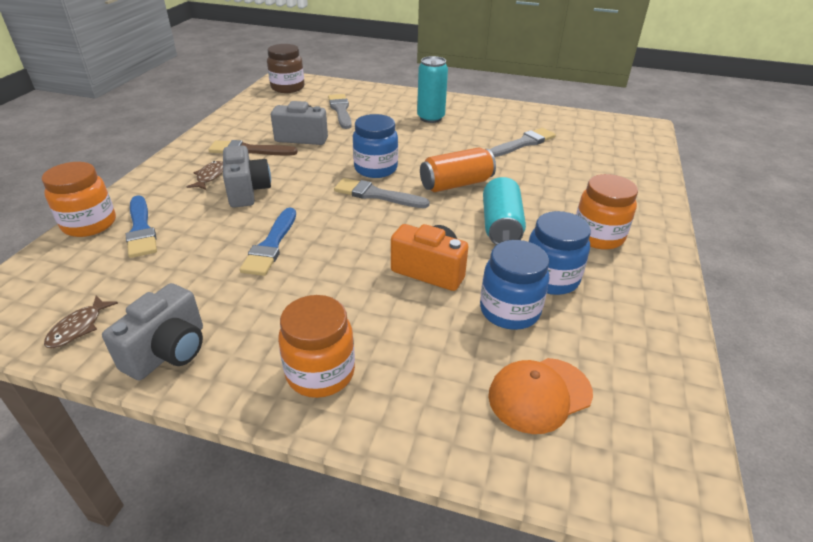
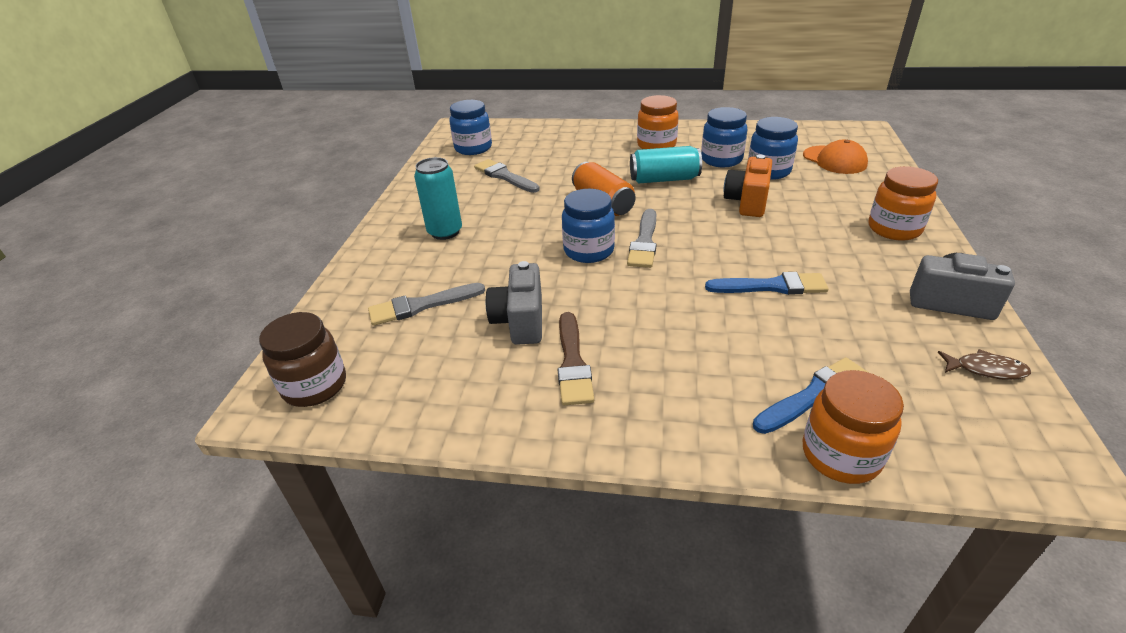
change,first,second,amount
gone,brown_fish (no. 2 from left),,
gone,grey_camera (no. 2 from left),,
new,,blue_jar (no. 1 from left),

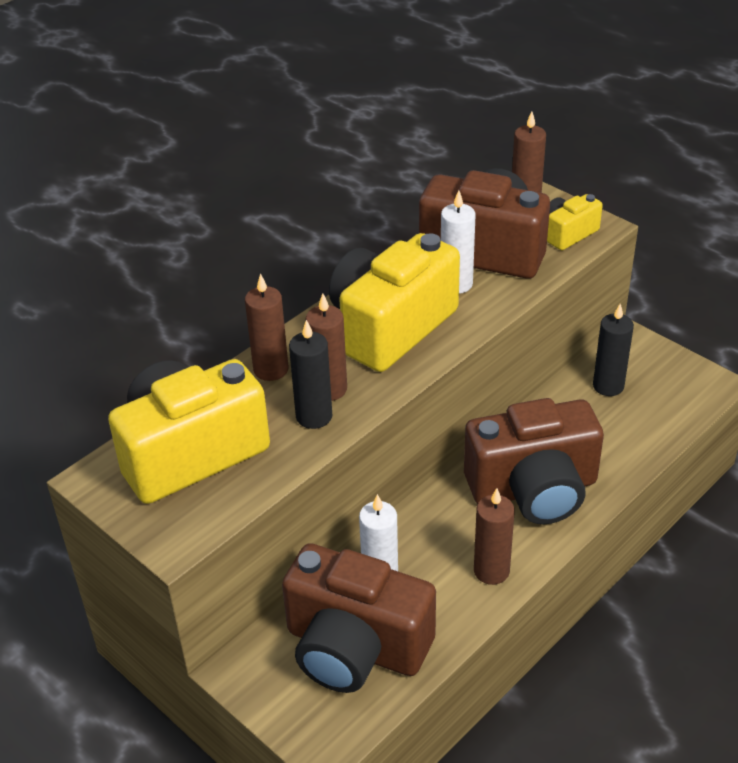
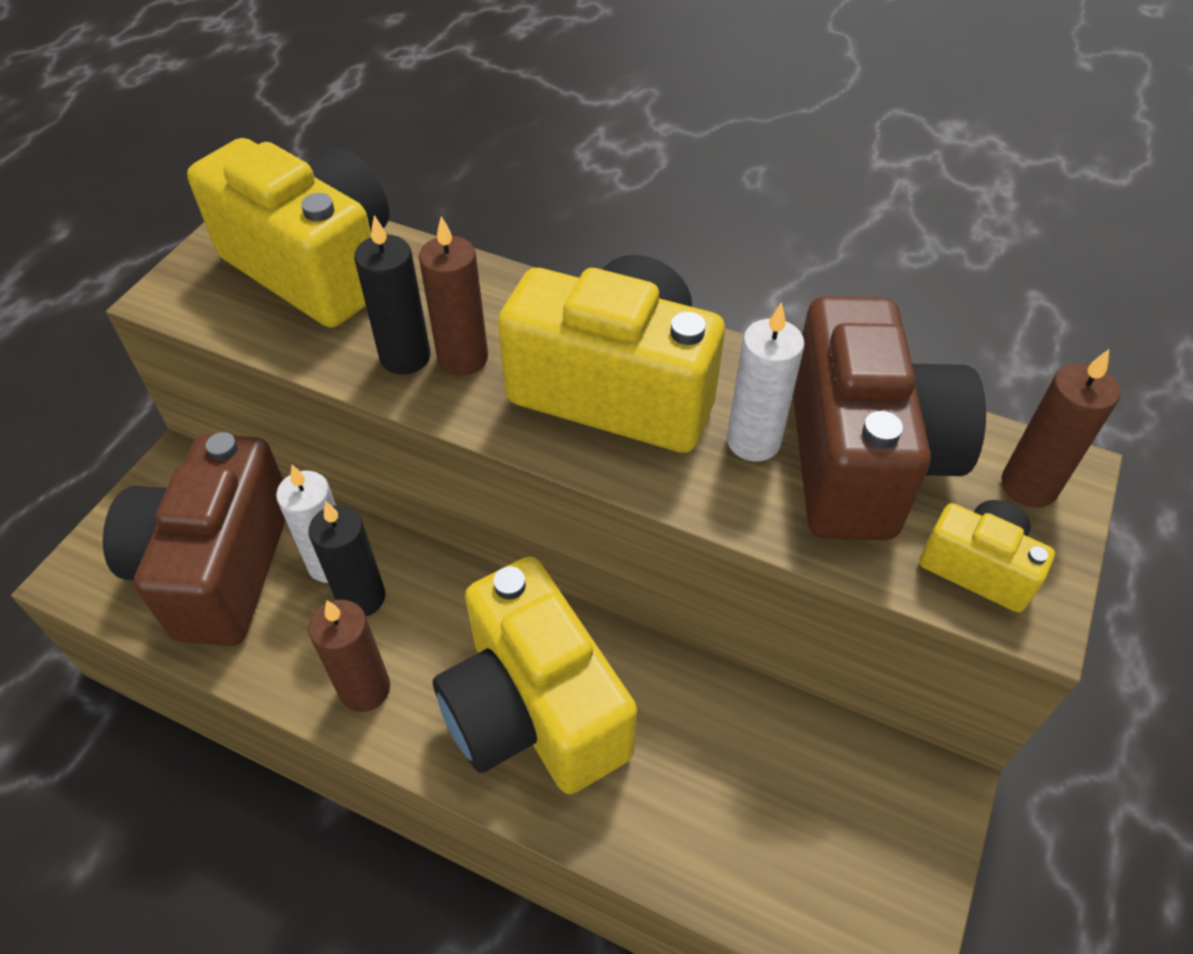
change,first,second,amount
gone,brown_candle (no. 1 from left),,
repainted,brown_camera (no. 3 from left),yellow_camera (no. 2 from left),
shifted,black_candle (no. 2 from left in the first image),black_candle (no. 1 from left),

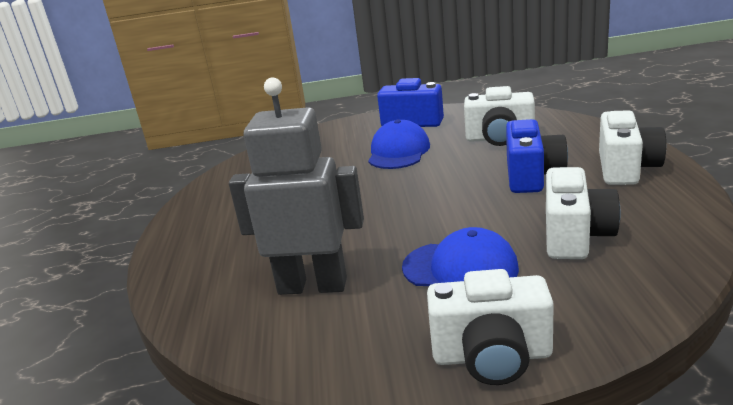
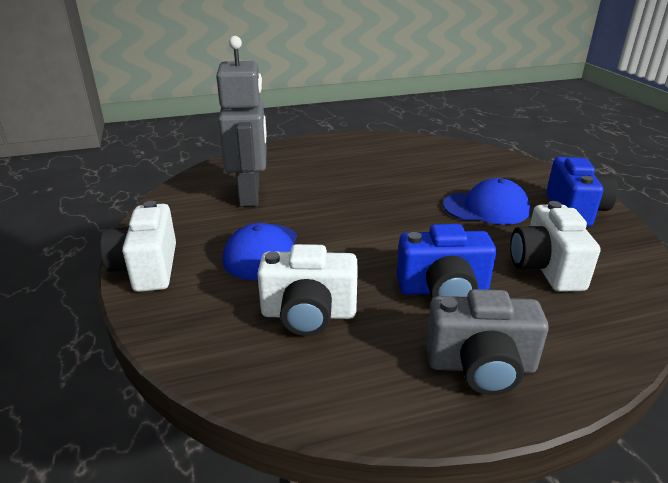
change,first,second,amount
repainted,white_camera (no. 4 from left),grey_camera,

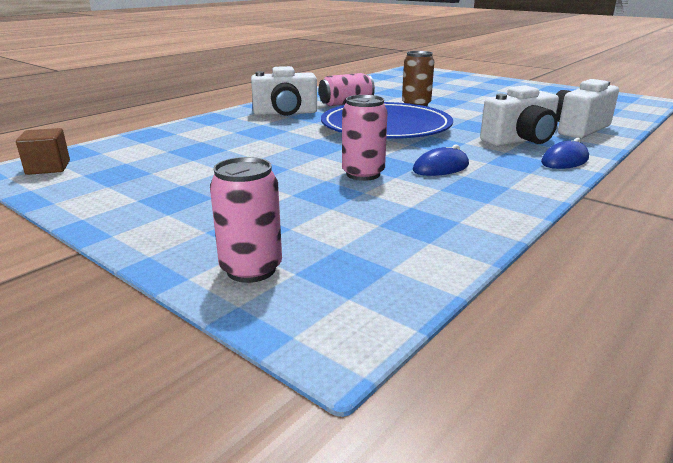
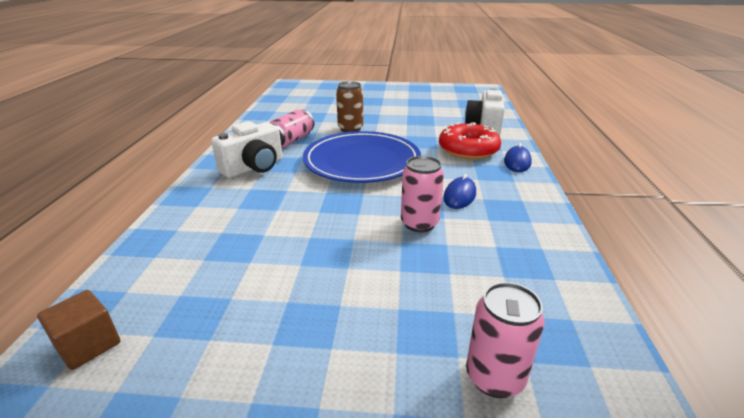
change,first,second,amount
swapped,white_camera (no. 2 from left),red_donut,

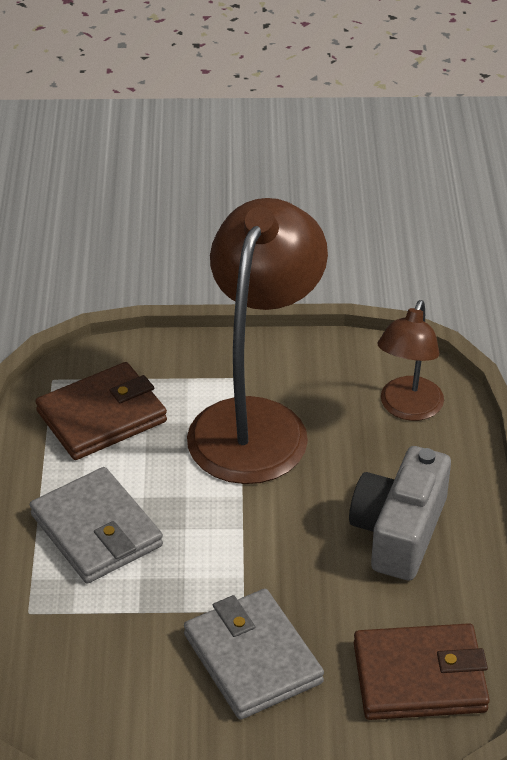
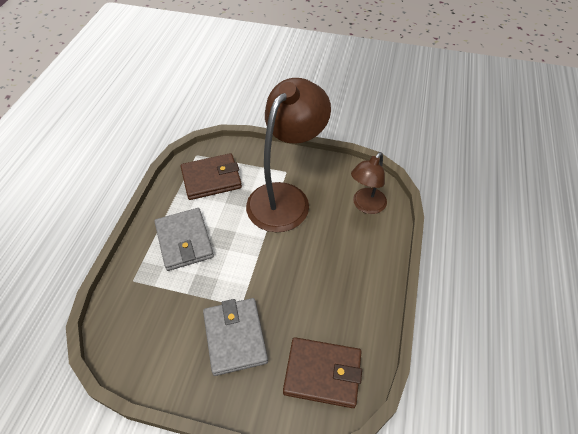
change,first,second,amount
gone,grey_camera,,

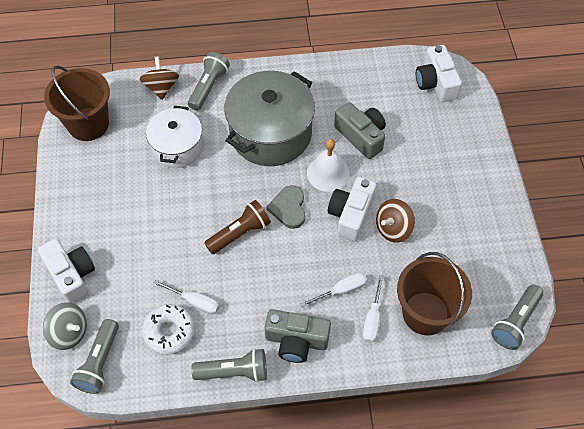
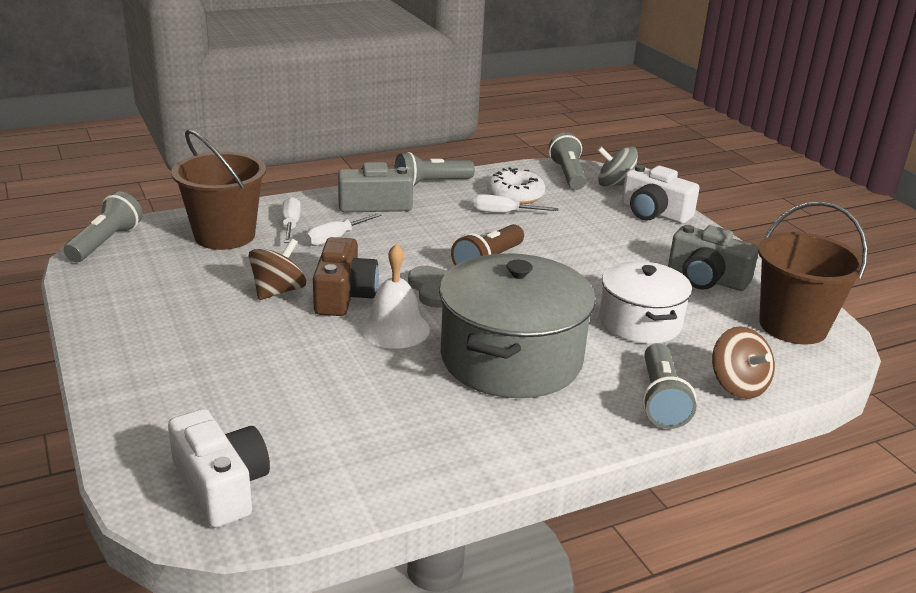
change,first,second,amount
repainted,white_camera (no. 2 from left),brown_camera,
shifted,grey_camera (no. 2 from left),,

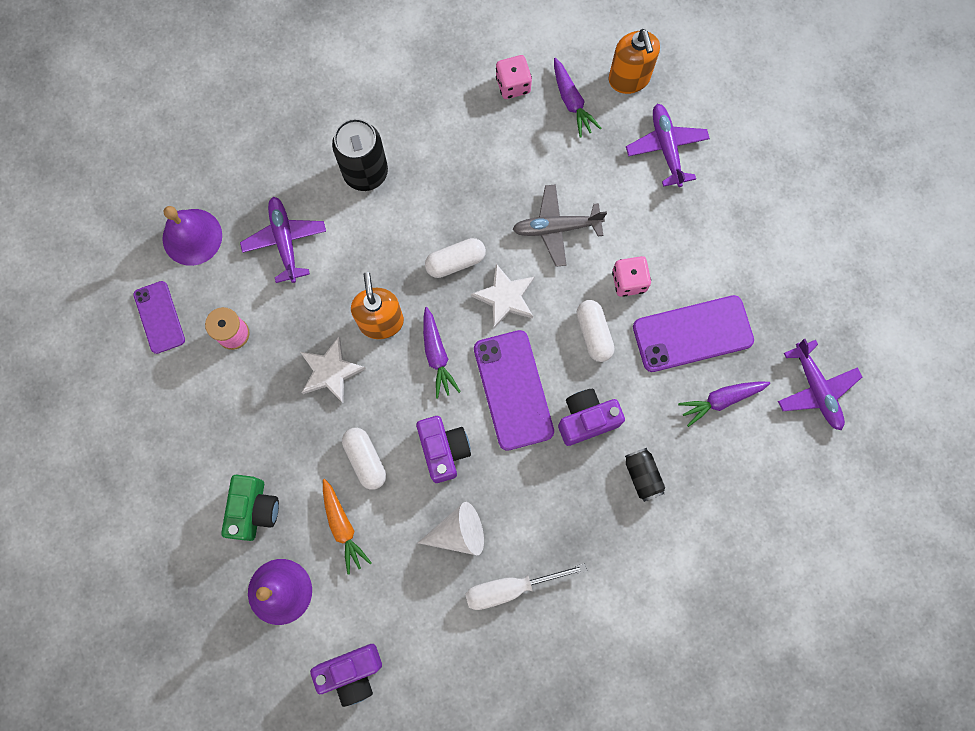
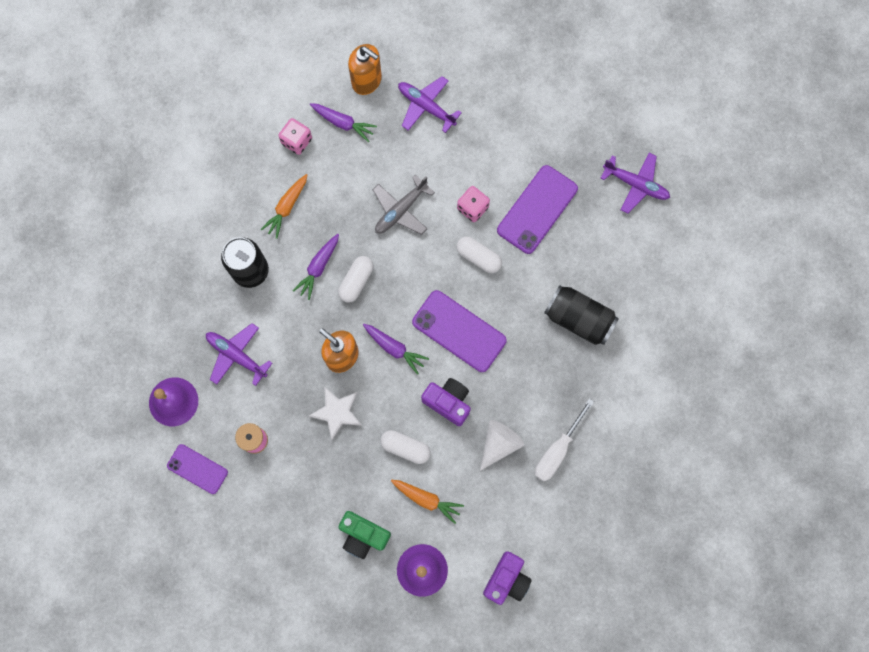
change,first,second,amount
rotated,green_camera,,150 degrees clockwise
gone,white_star (no. 2 from left),,
gone,purple_camera (no. 3 from left),,
scaled,black_can (no. 2 from left),,x1.78
shifted,purple_carrot (no. 3 from left in the first image),purple_carrot (no. 1 from left),
new,,orange_carrot (no. 1 from left),

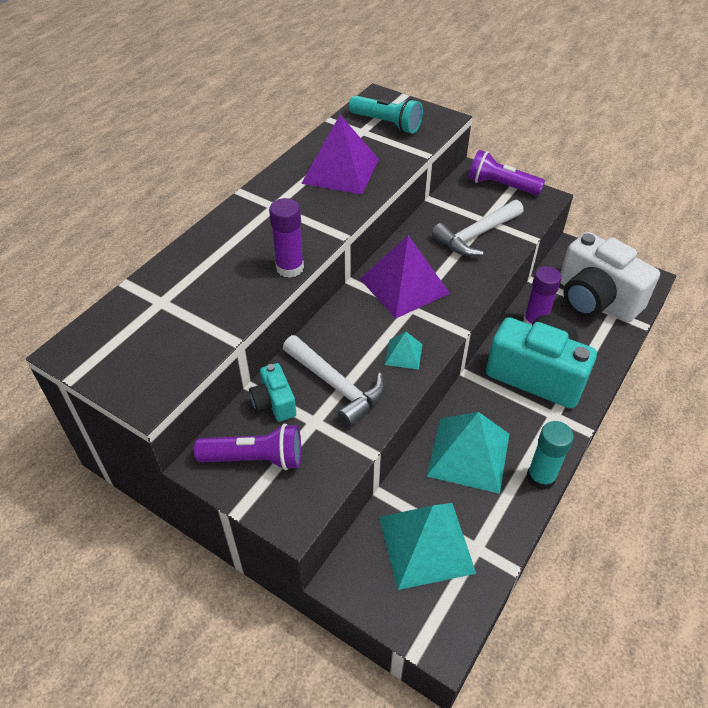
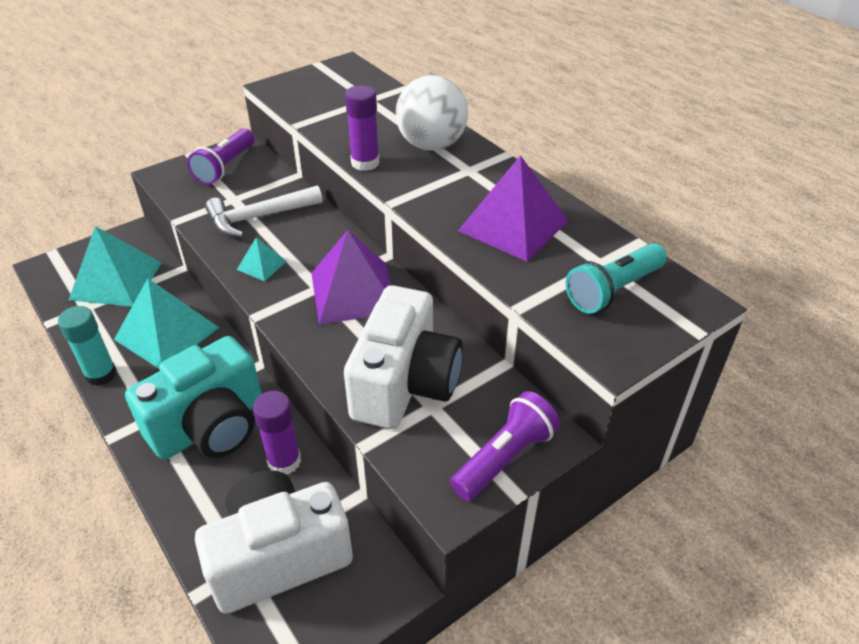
change,first,second,amount
gone,turquoise_camera (no. 1 from left),,
swapped,white_hammer (no. 2 from left),white_camera (no. 2 from left),
new,,white_ball,

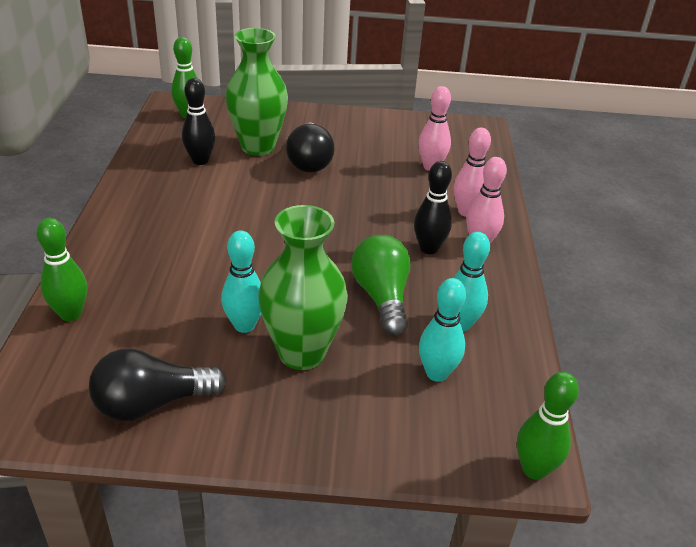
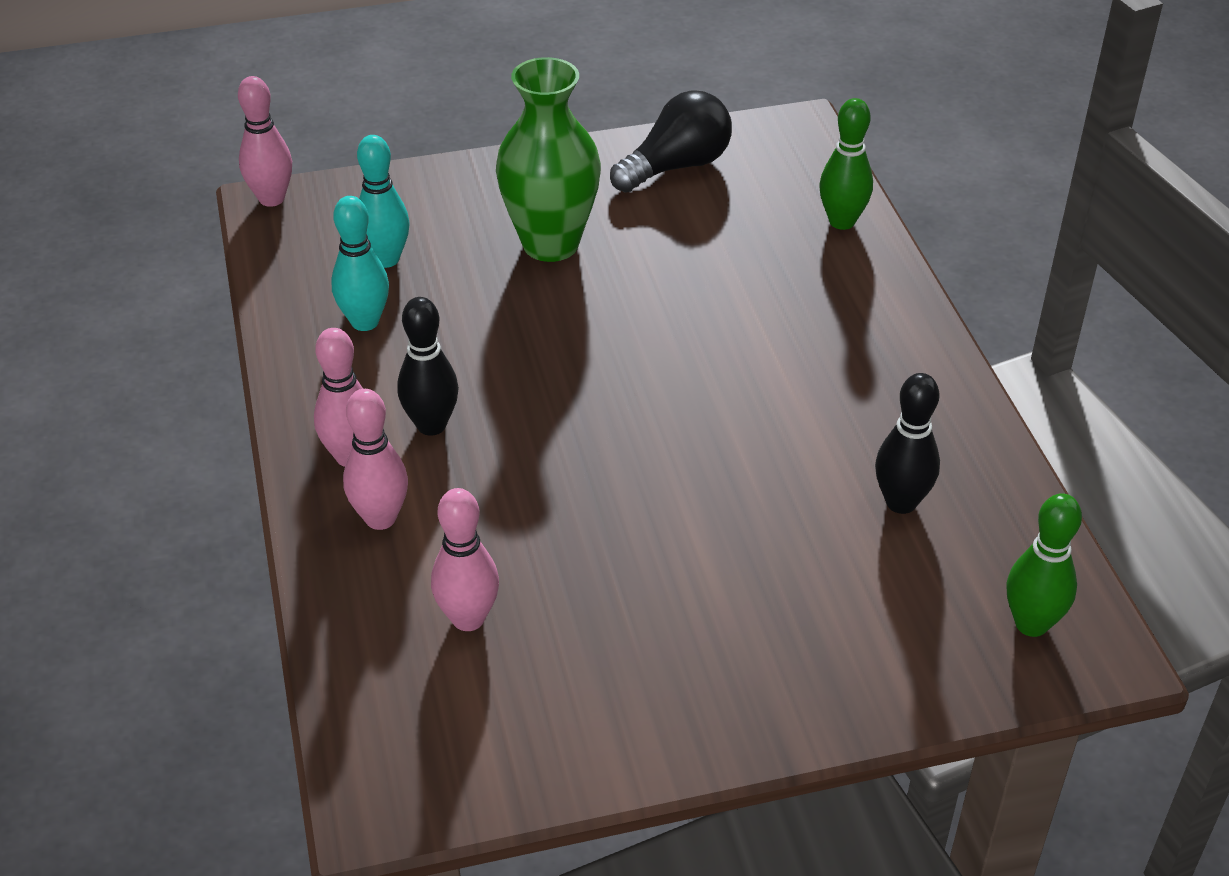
change,first,second,amount
gone,turquoise_bowling_pin (no. 1 from left),,
gone,green_vase (no. 1 from left),,
gone,black_light_bulb (no. 2 from left),,
gone,green_light_bulb,,
repainted,green_bowling_pin (no. 3 from left),pink_bowling_pin (no. 1 from left),

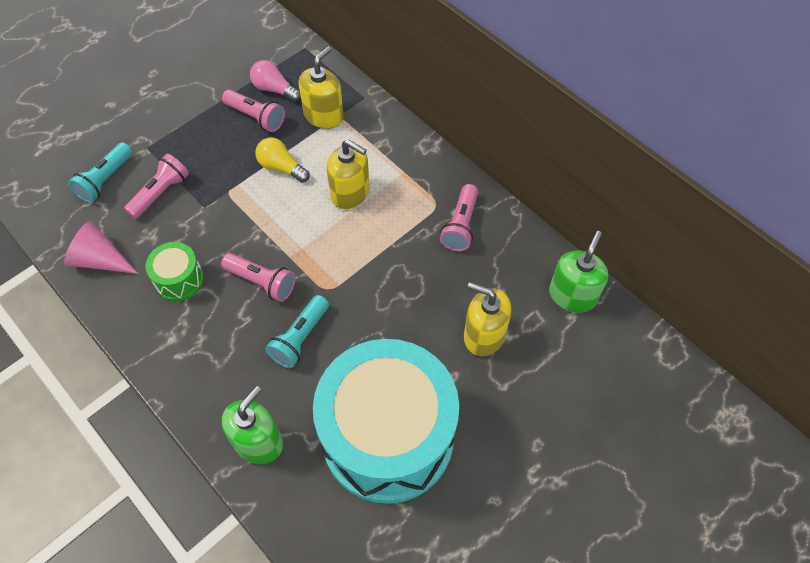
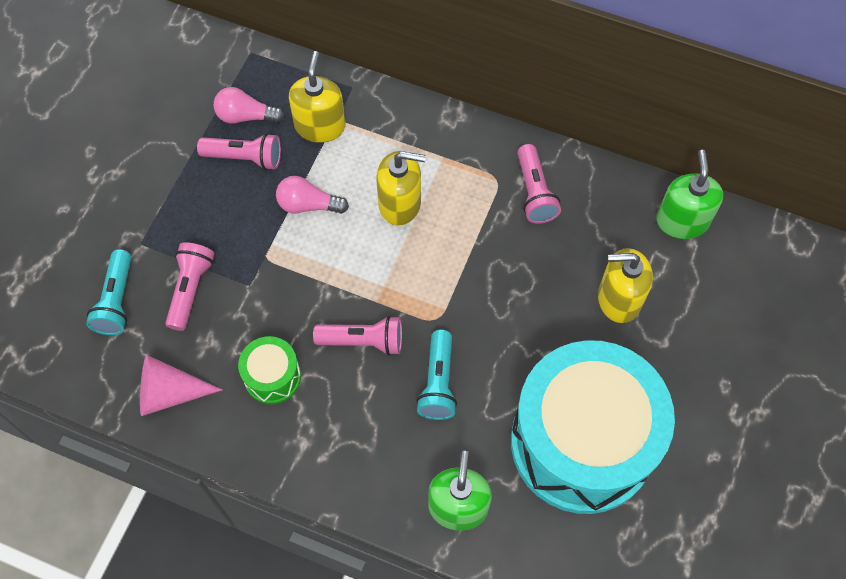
change,first,second,amount
repainted,yellow_light_bulb,pink_light_bulb (no. 2 from left),

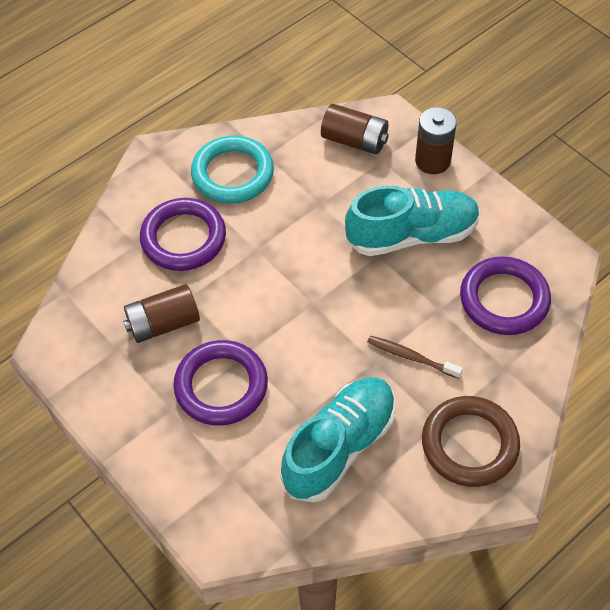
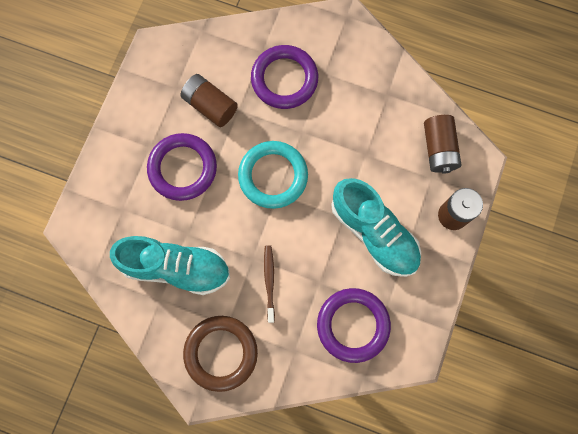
change,first,second,amount
shifted,turquoise_ring,,

